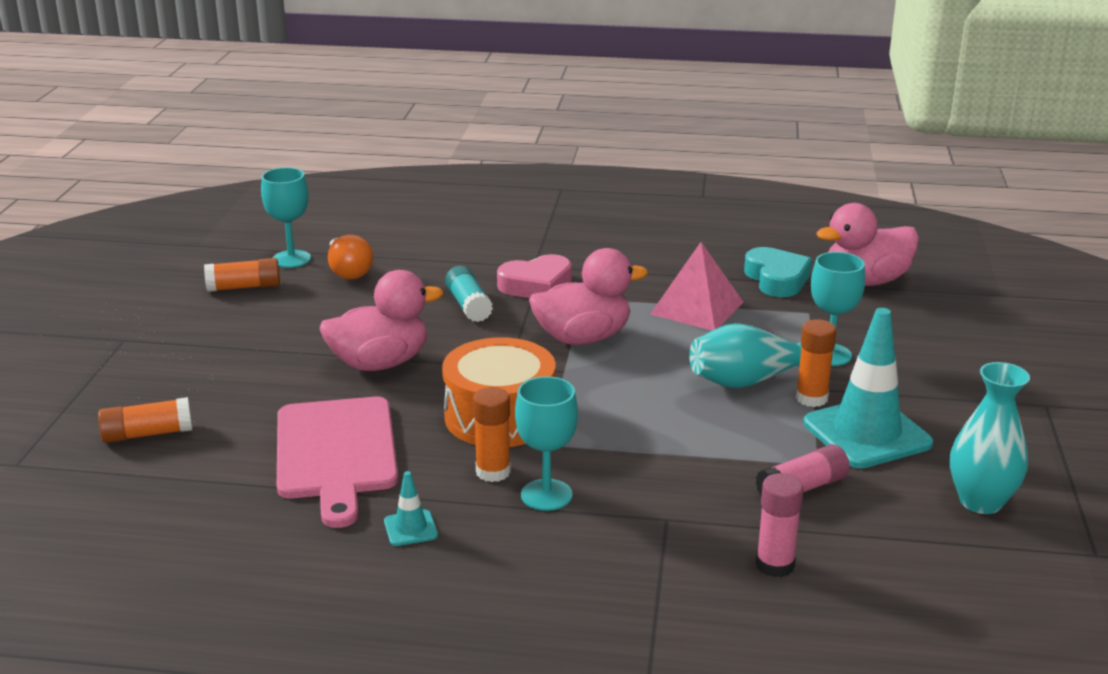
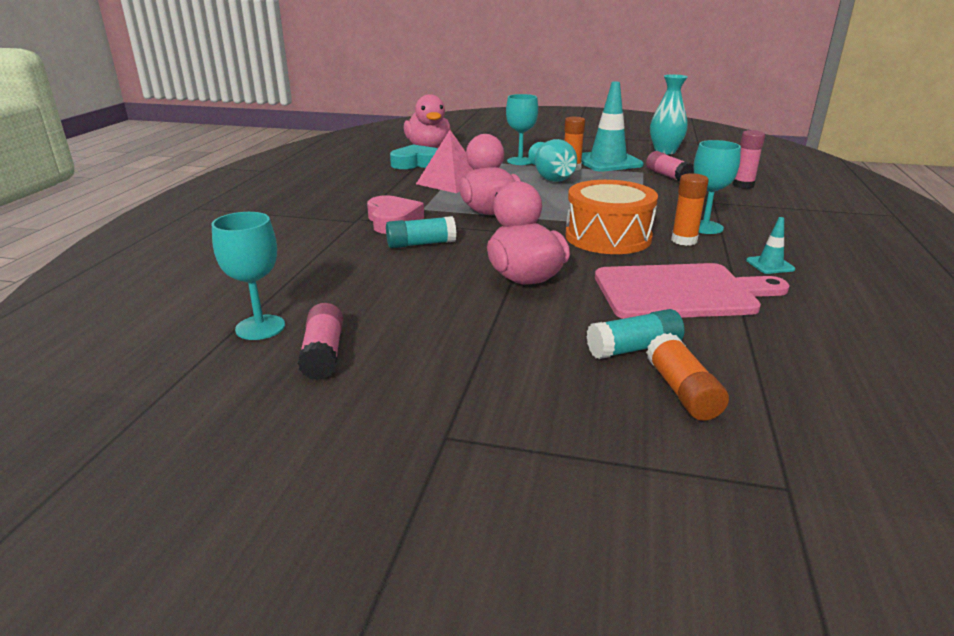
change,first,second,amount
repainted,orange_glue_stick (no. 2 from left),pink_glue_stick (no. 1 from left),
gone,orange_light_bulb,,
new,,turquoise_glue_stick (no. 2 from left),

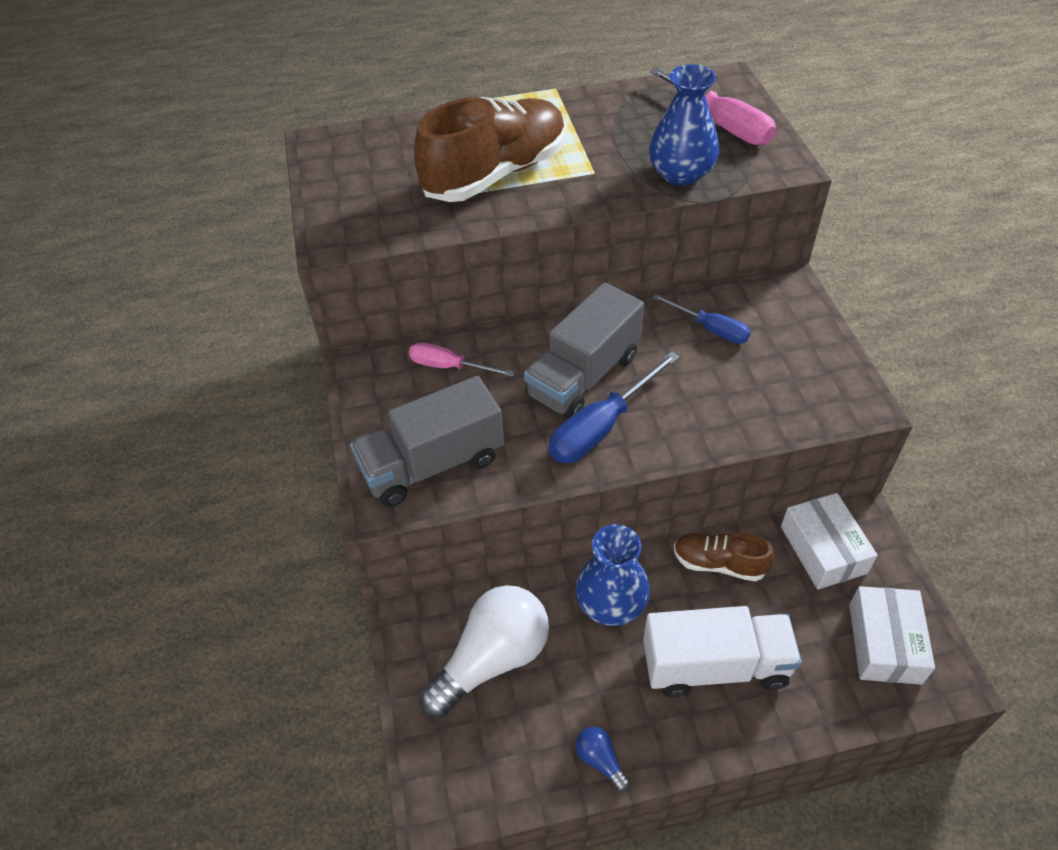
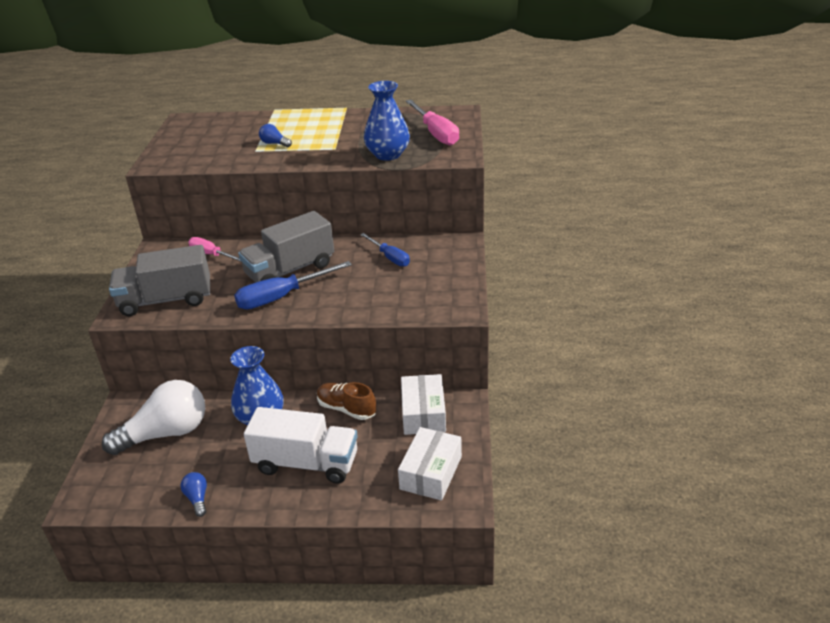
change,first,second,amount
swapped,brown_shoe (no. 1 from left),blue_light_bulb (no. 2 from left),

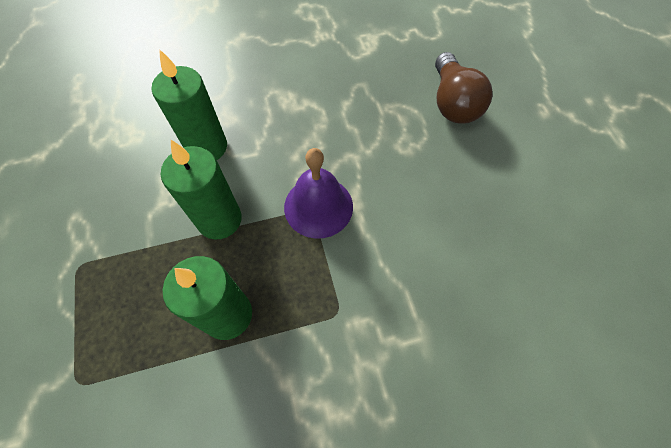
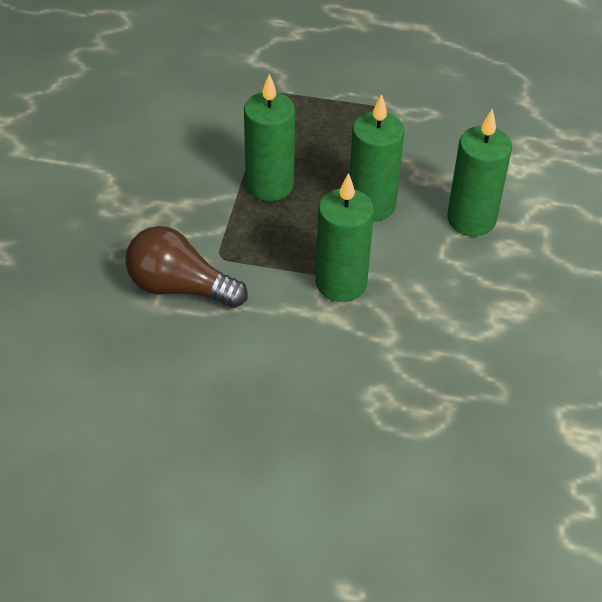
change,first,second,amount
swapped,purple_bell,green_candle (no. 2 from left),
shifted,brown_light_bulb,,

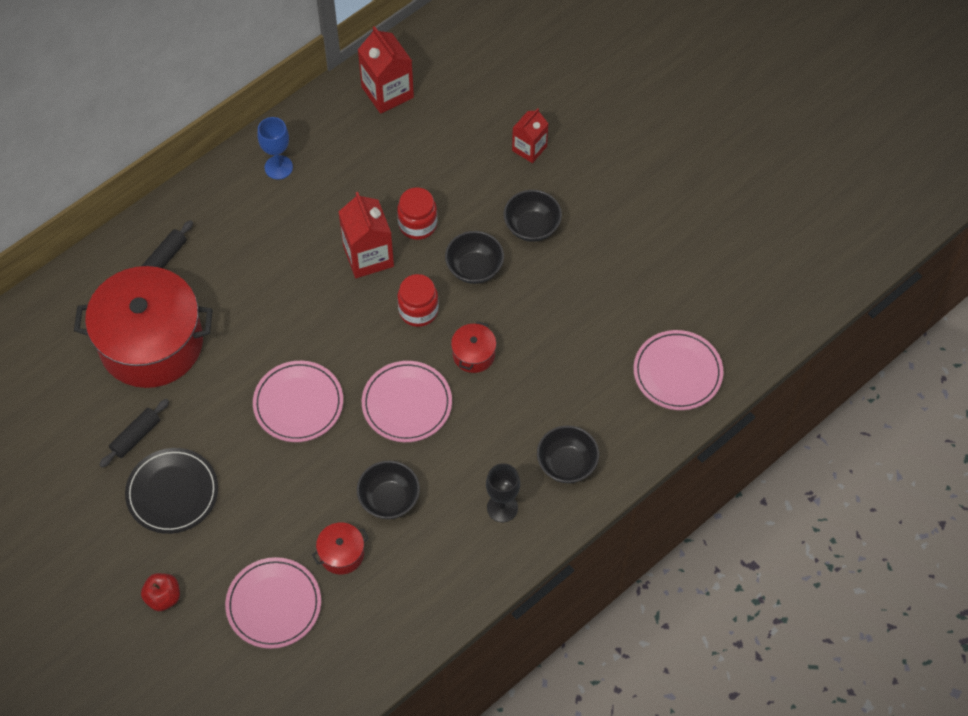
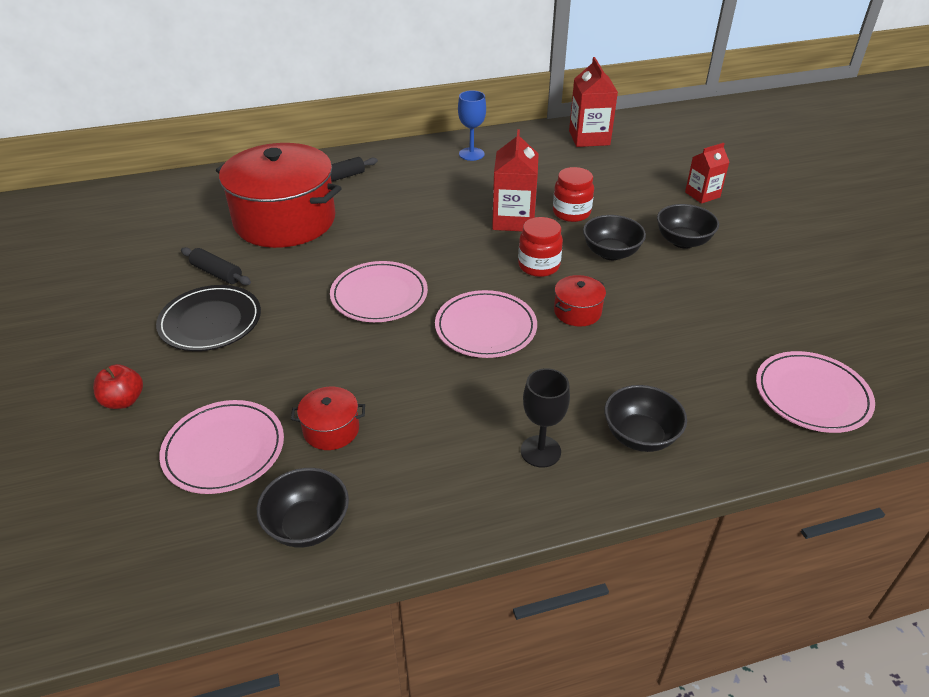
change,first,second,amount
rotated,black_rolling_pin (no. 1 from left),,60 degrees clockwise
shifted,black_bowl (no. 1 from left),,

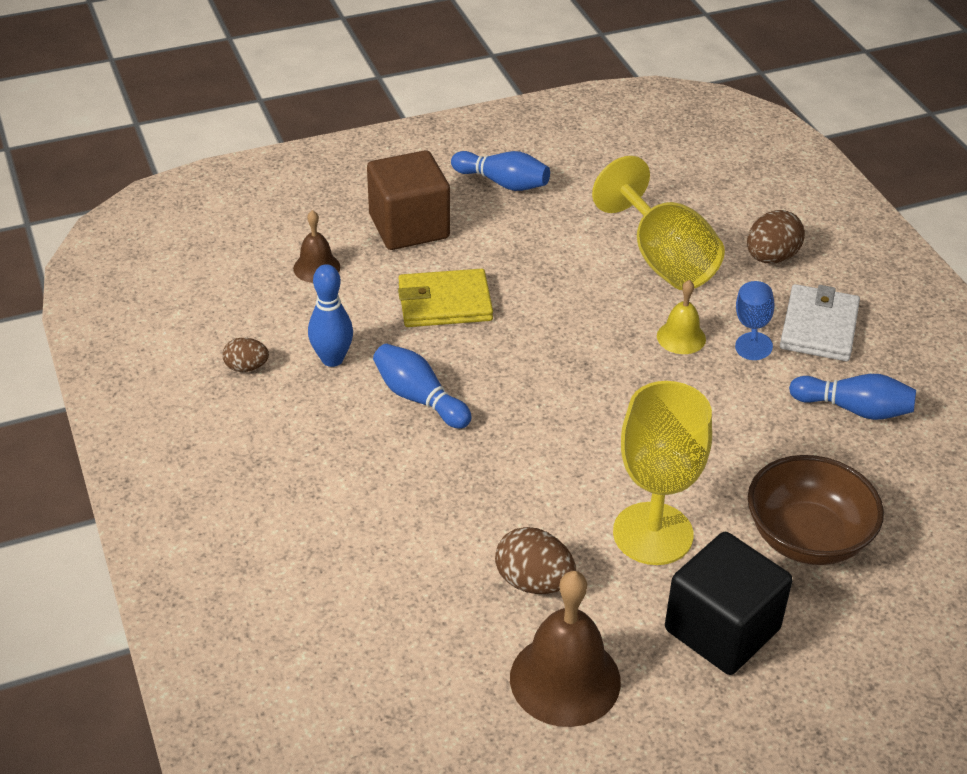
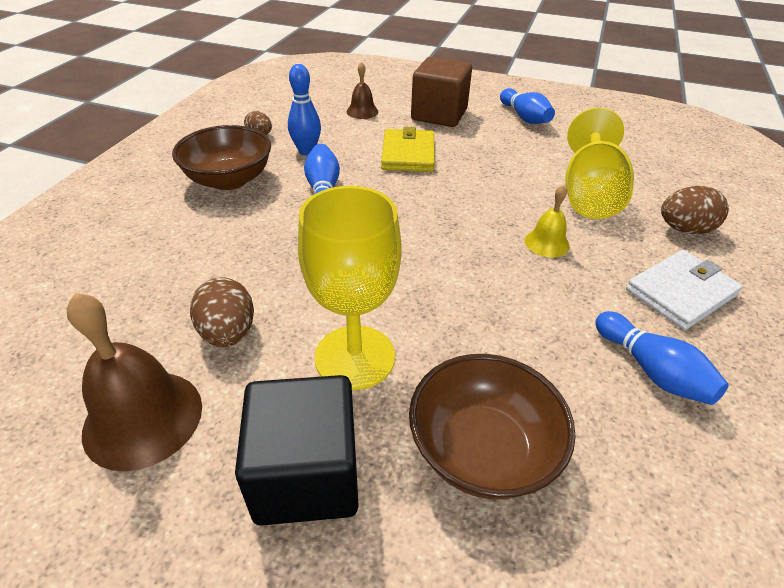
change,first,second,amount
rotated,yellow_wallet,,60 degrees clockwise
gone,blue_goblet,,
new,,brown_bowl (no. 1 from left),

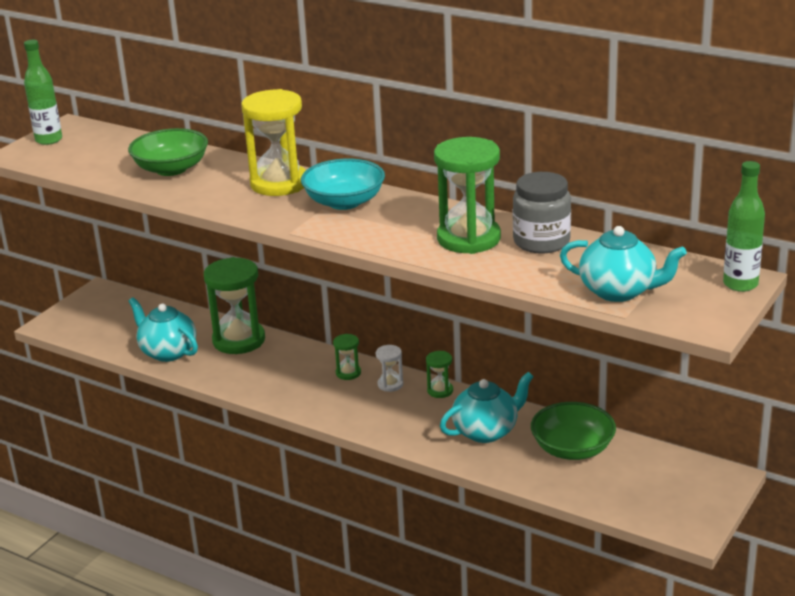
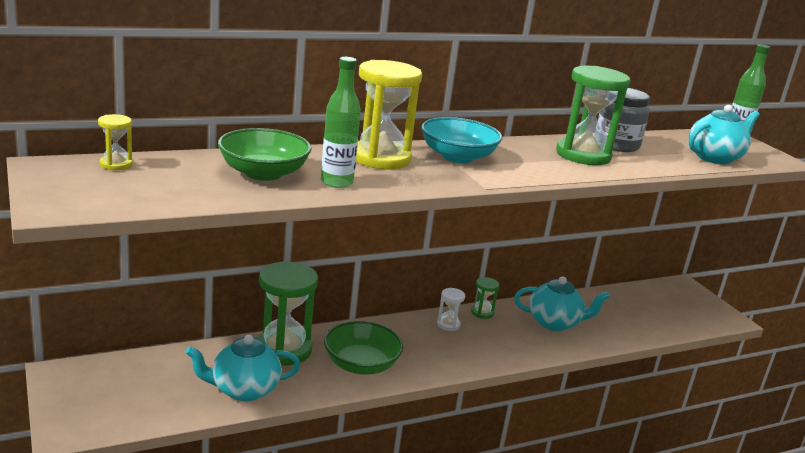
change,first,second,amount
shifted,green_bottle (no. 1 from left),,
gone,green_hourglass (no. 2 from left),,
rotated,turquoise_teapot (no. 2 from left),,90 degrees clockwise
shifted,green_bowl (no. 2 from left),,
new,,yellow_hourglass (no. 1 from left),

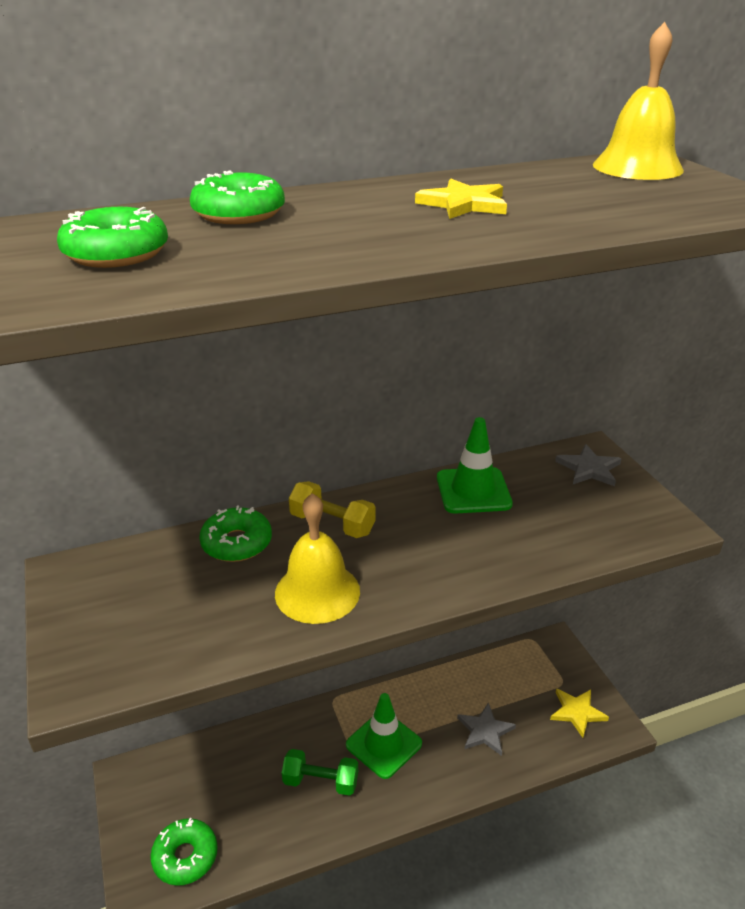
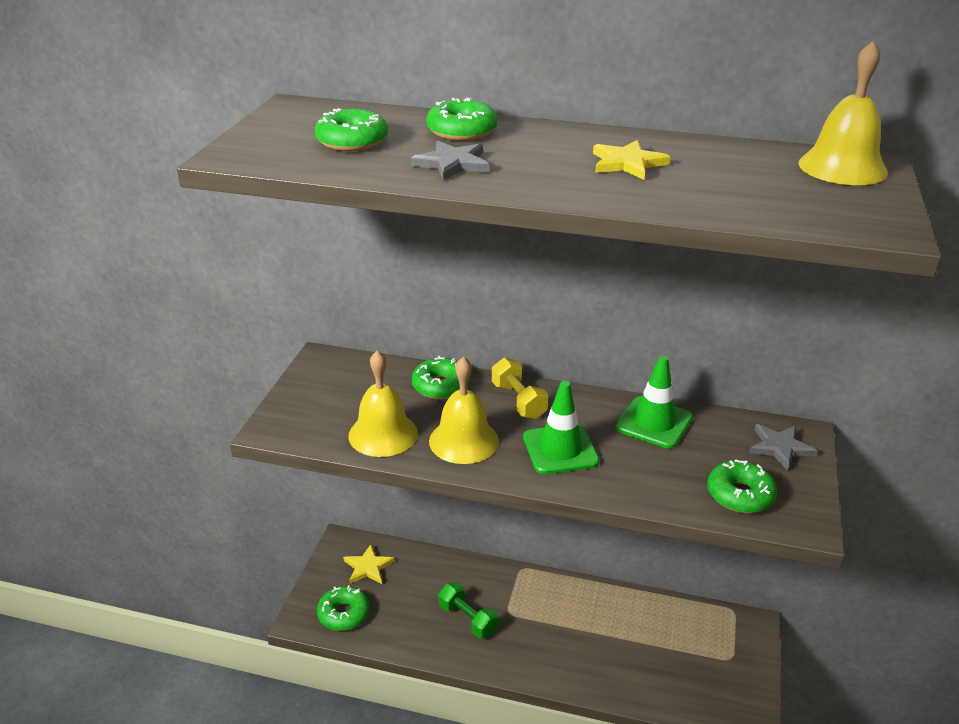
change,first,second,amount
shifted,green_traffic_cone (no. 1 from left),,
shifted,grey_star (no. 1 from left),,
shifted,yellow_star (no. 2 from left in the first image),yellow_star (no. 1 from left),
new,,yellow_bell (no. 1 from left),
new,,green_donut (no. 5 from left),

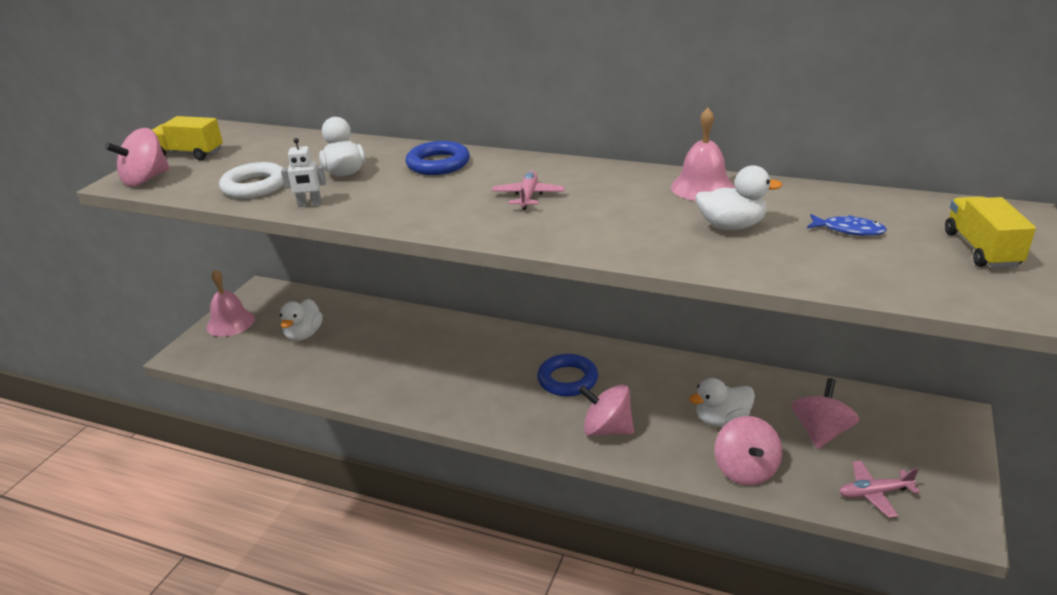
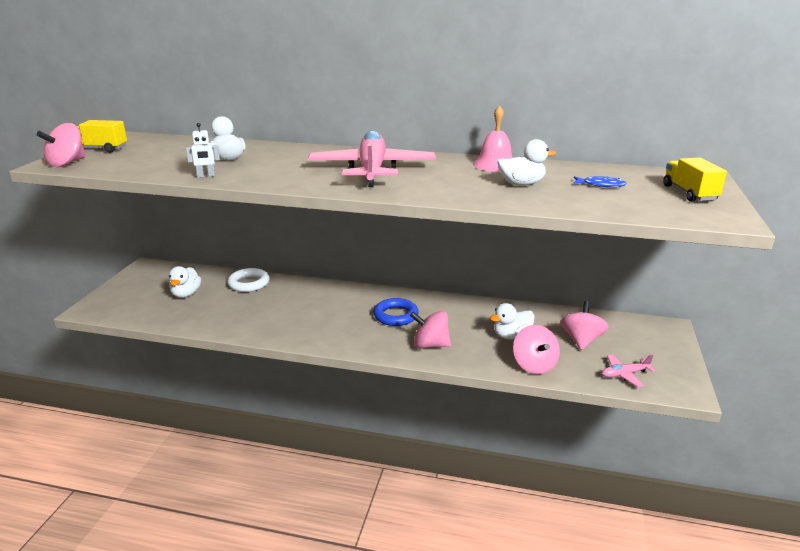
change,first,second,amount
gone,pink_bell (no. 1 from left),,
shifted,white_ring,,
gone,blue_ring (no. 1 from left),,
scaled,pink_plane (no. 1 from left),,x2.38

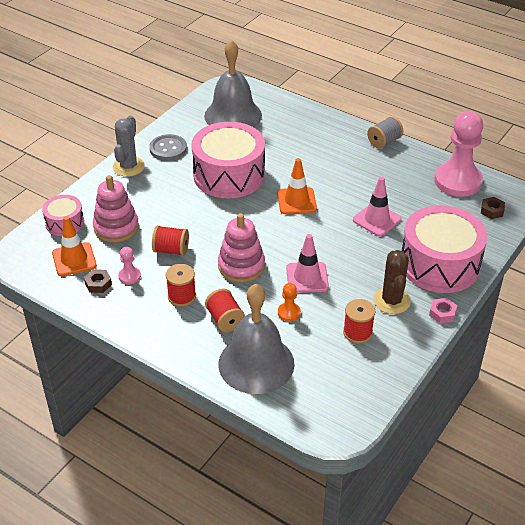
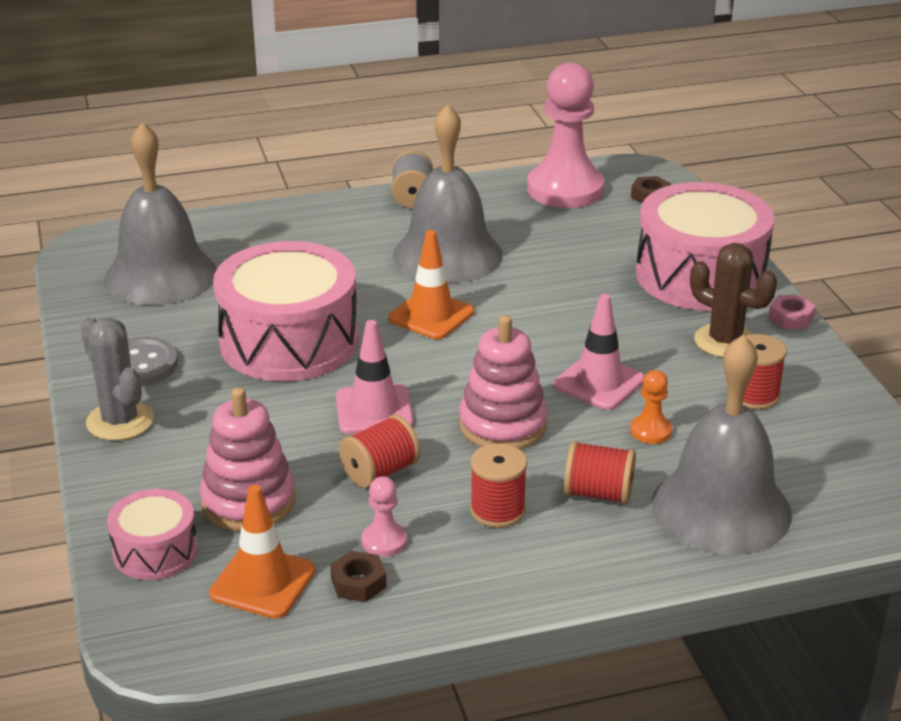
change,first,second,amount
shifted,pink_traffic_cone (no. 2 from left in the first image),pink_traffic_cone (no. 1 from left),
new,,grey_bell (no. 2 from left),

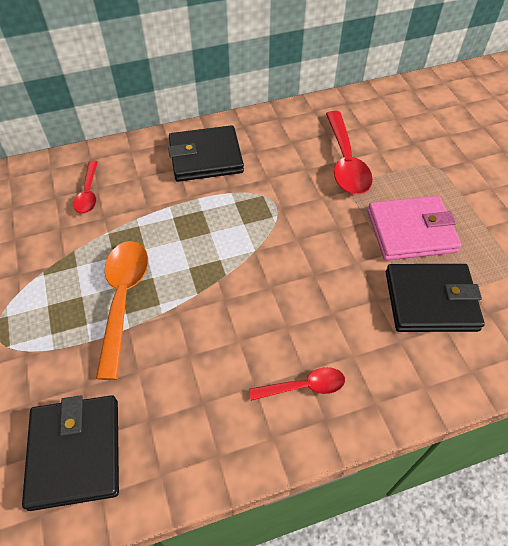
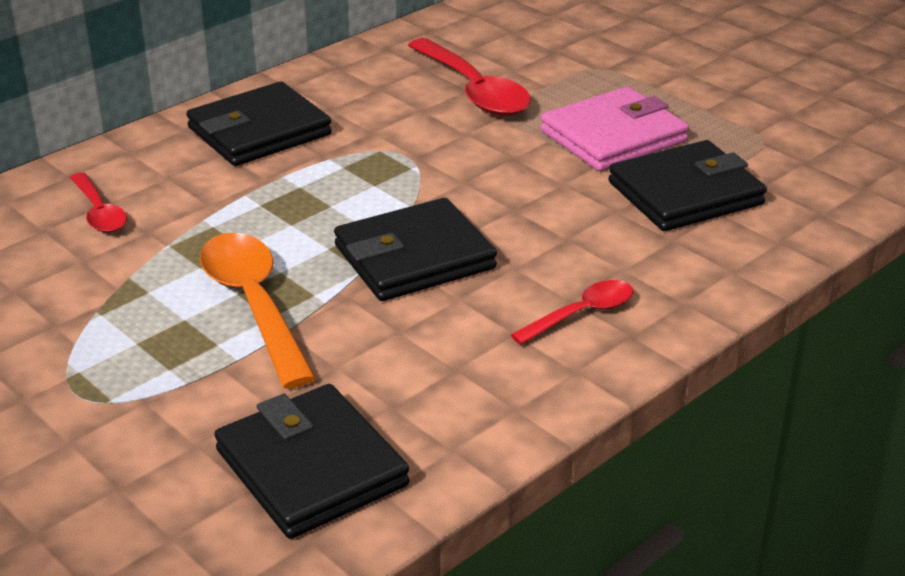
change,first,second,amount
new,,black_wallet (no. 3 from left),

